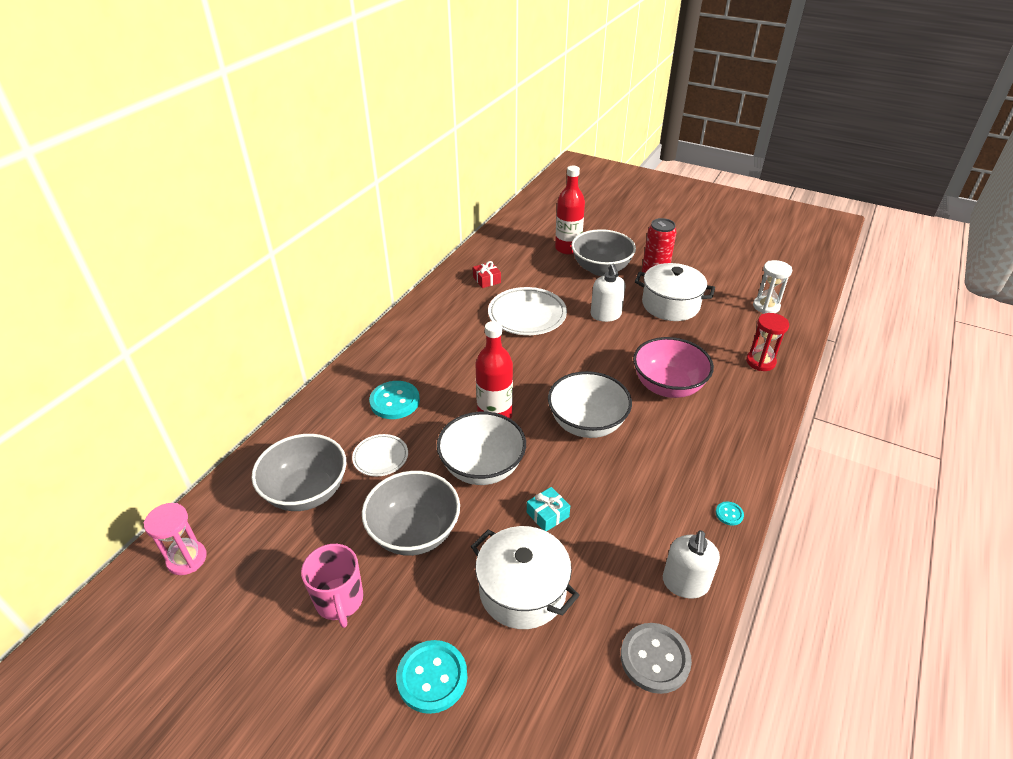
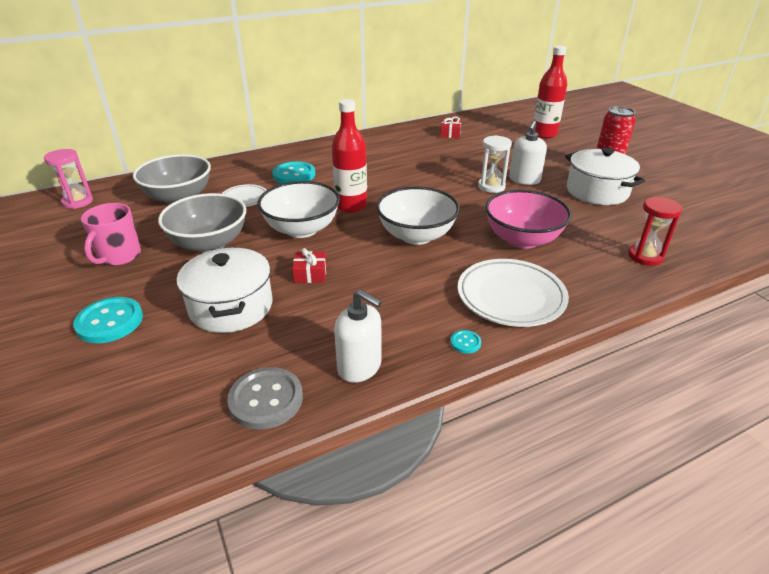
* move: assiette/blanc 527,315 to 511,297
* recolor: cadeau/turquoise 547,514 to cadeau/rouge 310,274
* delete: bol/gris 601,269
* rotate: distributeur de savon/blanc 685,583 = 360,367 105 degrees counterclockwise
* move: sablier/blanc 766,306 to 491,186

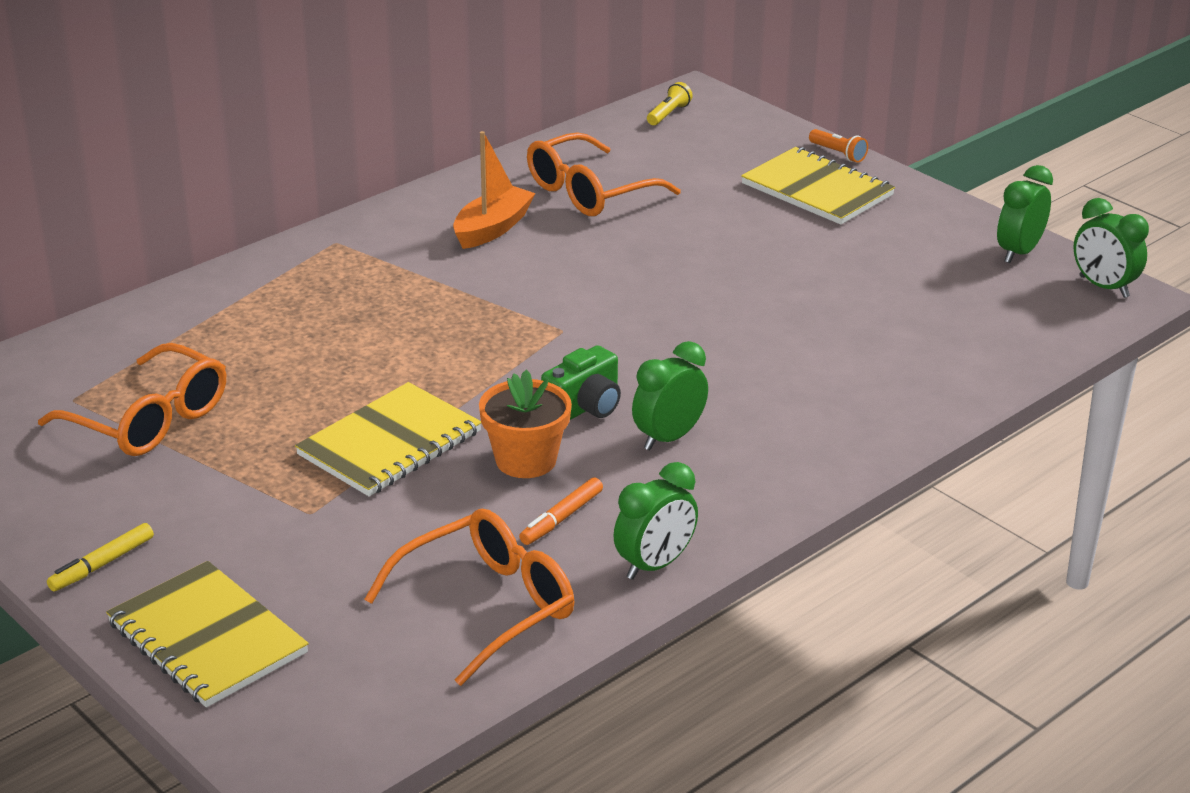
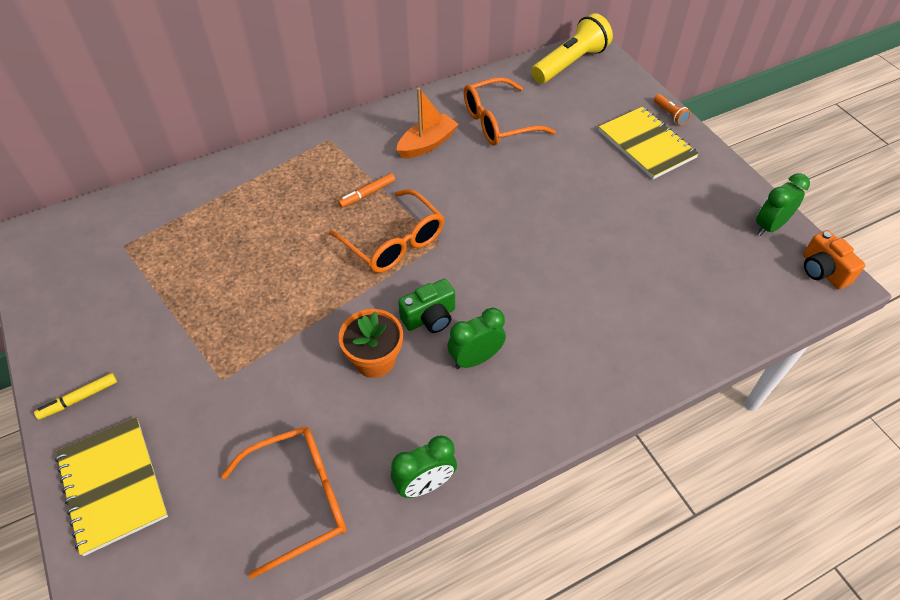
* move: lunettes/orange 150,420 to 394,242
* delete: carnet/jaune 390,443
* move: feutre/orange 561,518 to 367,194
* resize: lampe de poche/jaune 668,114 = 570,63 x2.33
* replace: réveil/vert 1103,287 to appareil photo/orange 822,271

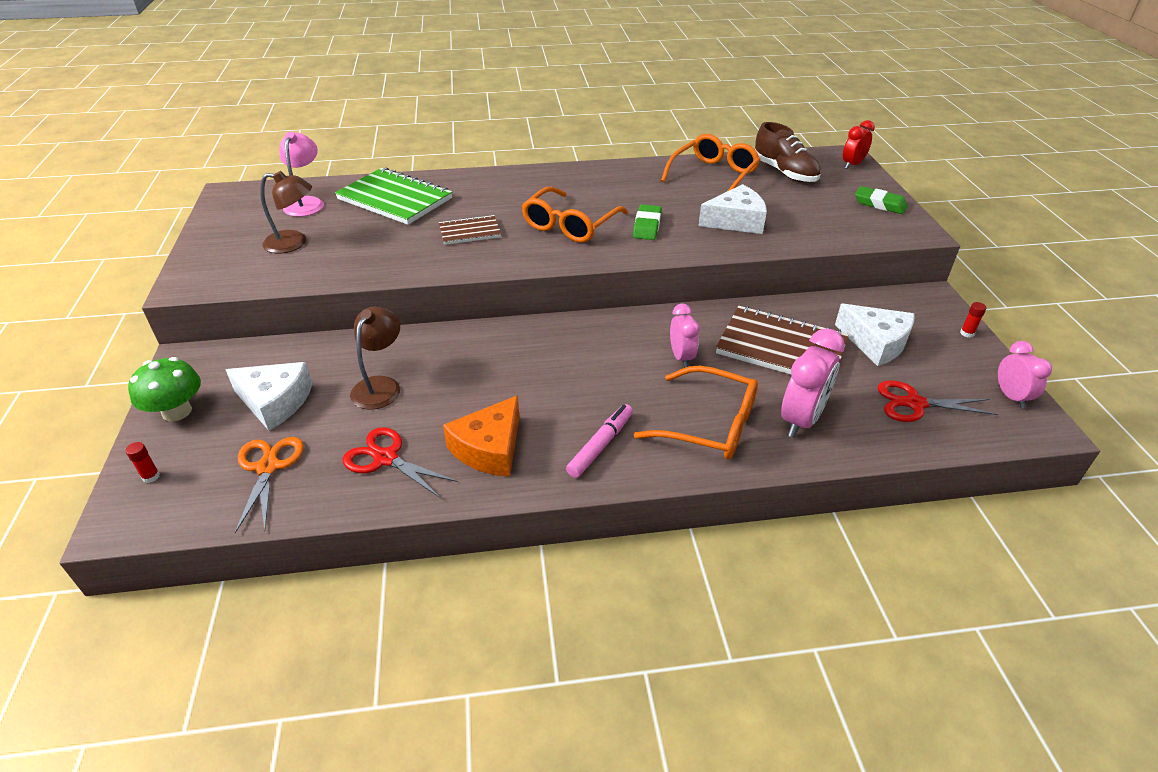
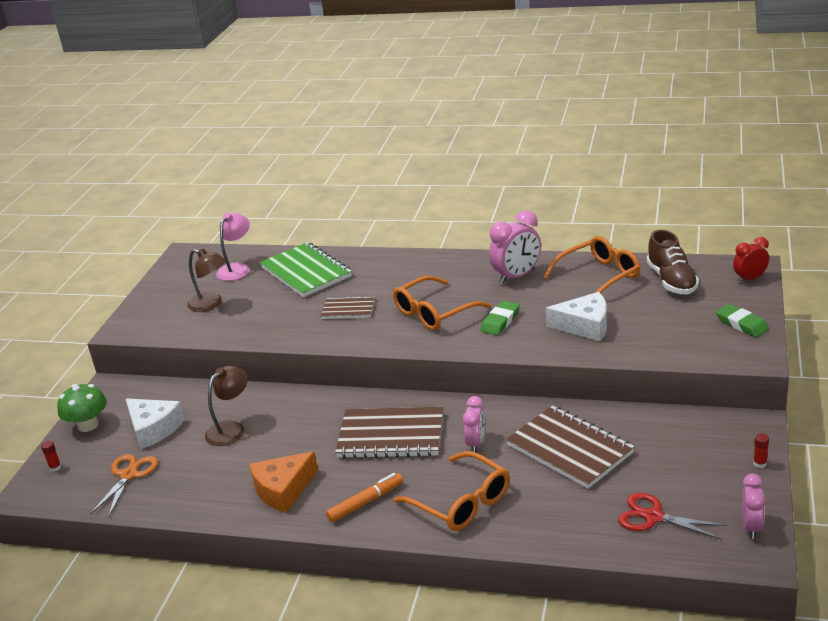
* delete: ciseaux/rouge 385,458
* recolor: feutre/rose 601,445 to feutre/orange 366,502
* move: réveil/rose 801,420 to 517,276
* delete: fromage/blanc 875,342
* insert: carnet/marron 391,436

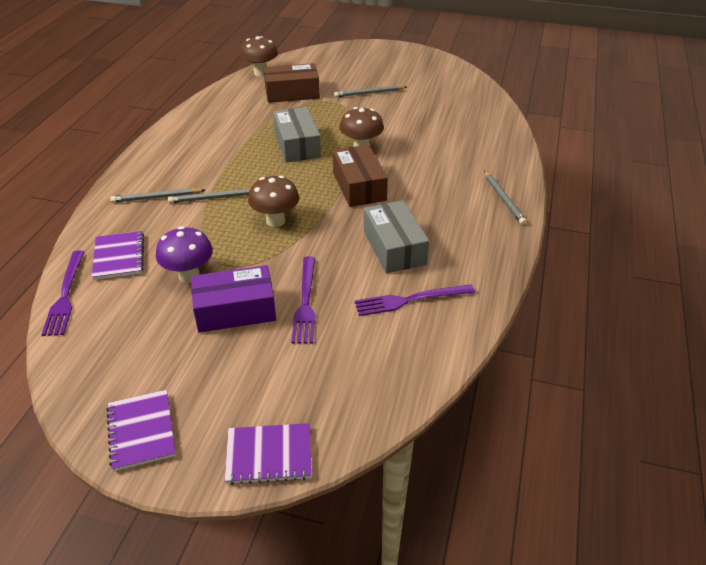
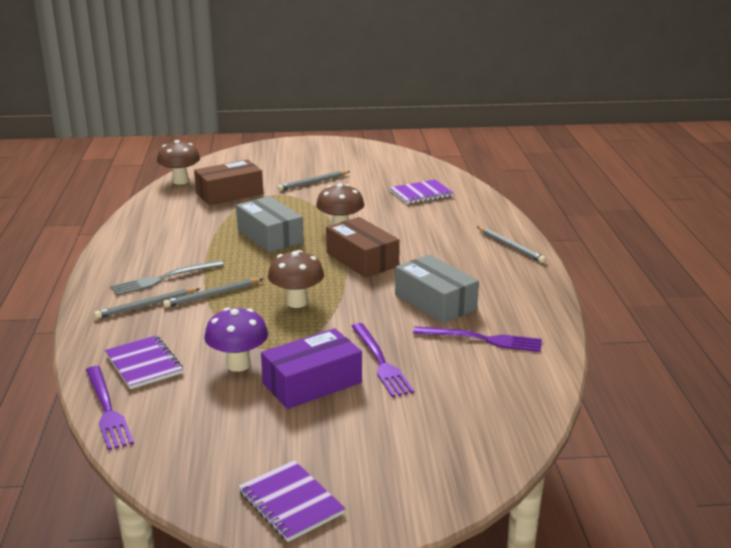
* move: carnet/violet 269,455 to 421,194
* rotate: fourchette/violet 410,300 = 482,339 135 degrees counterclockwise
* insert: fourchette/gris 164,278

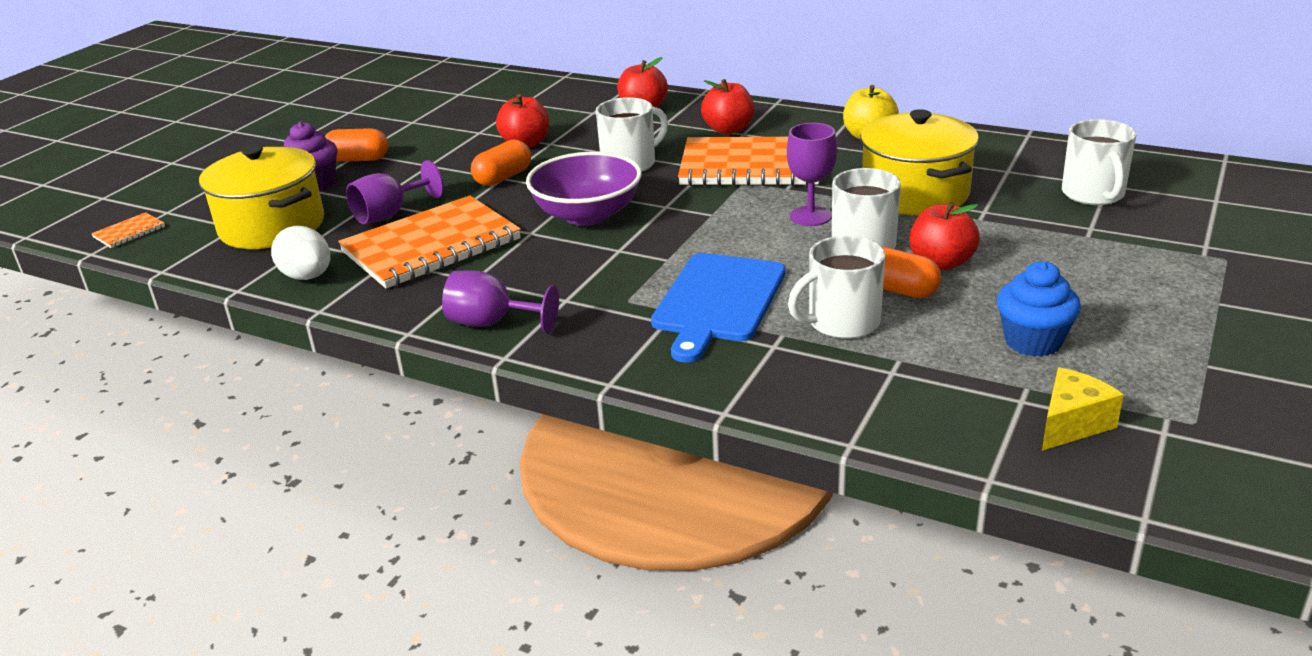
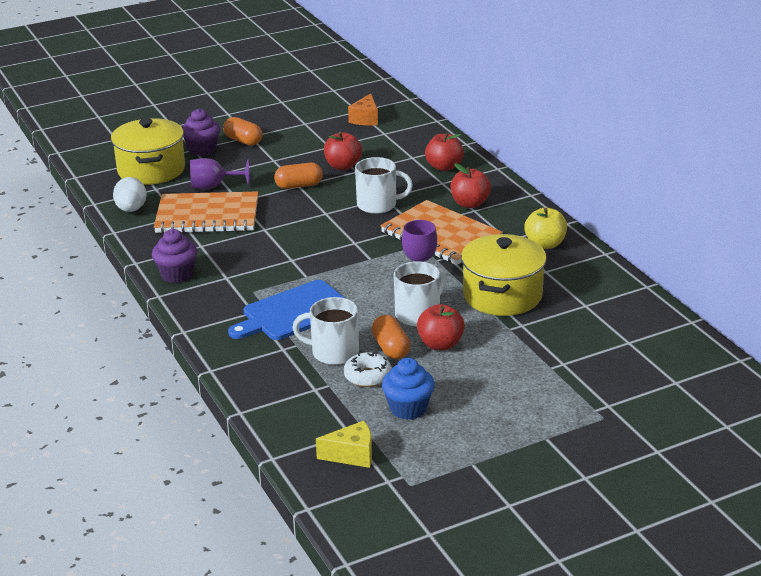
* delete: carnet/orange 129,232
* replace: verre à pied/violet 492,323 to muffin/violet 177,275
* delete: bol/violet 587,215
* delete: tasse/blanc 1093,194
* insert: beignet/blanc 367,376
* insert: fromage/orange 365,119

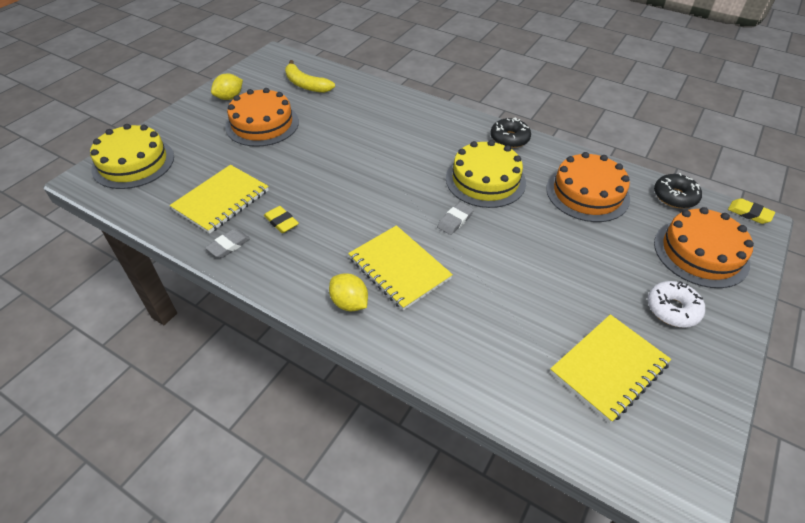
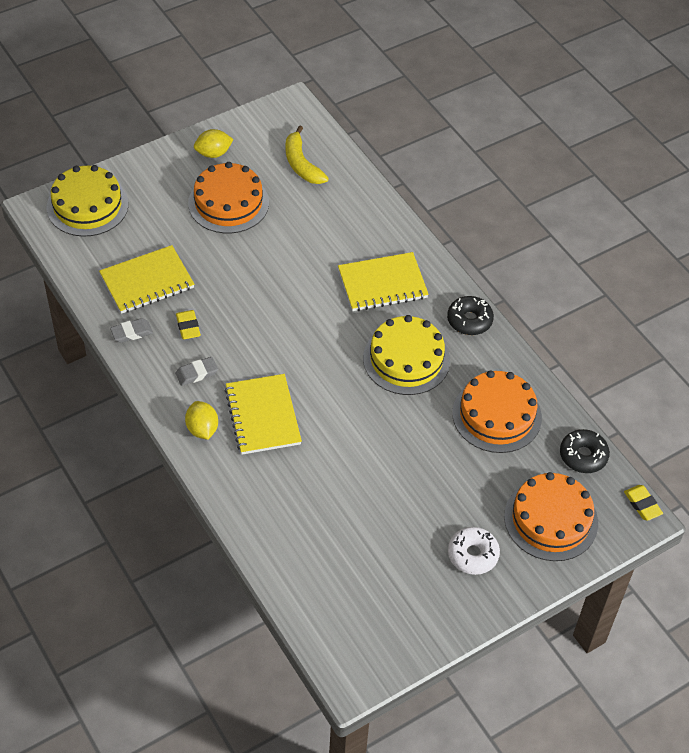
* move: gomme/gris 455,220 to 196,373
* move: carnet/jaune 609,368 to 382,284

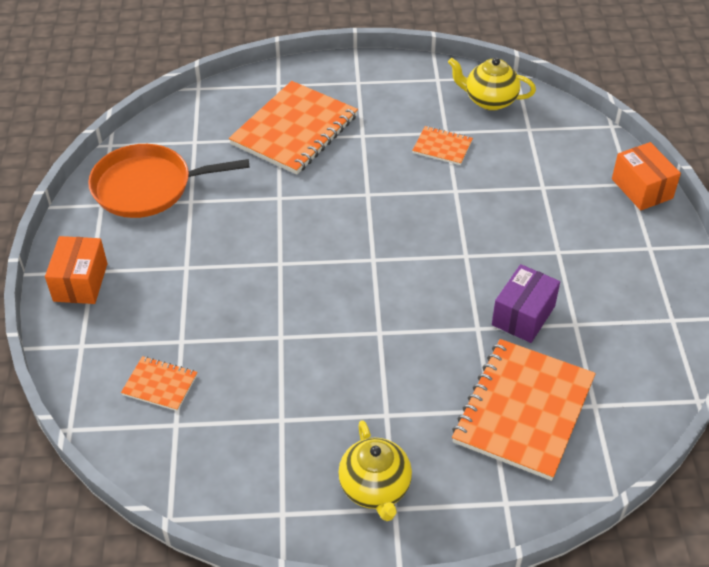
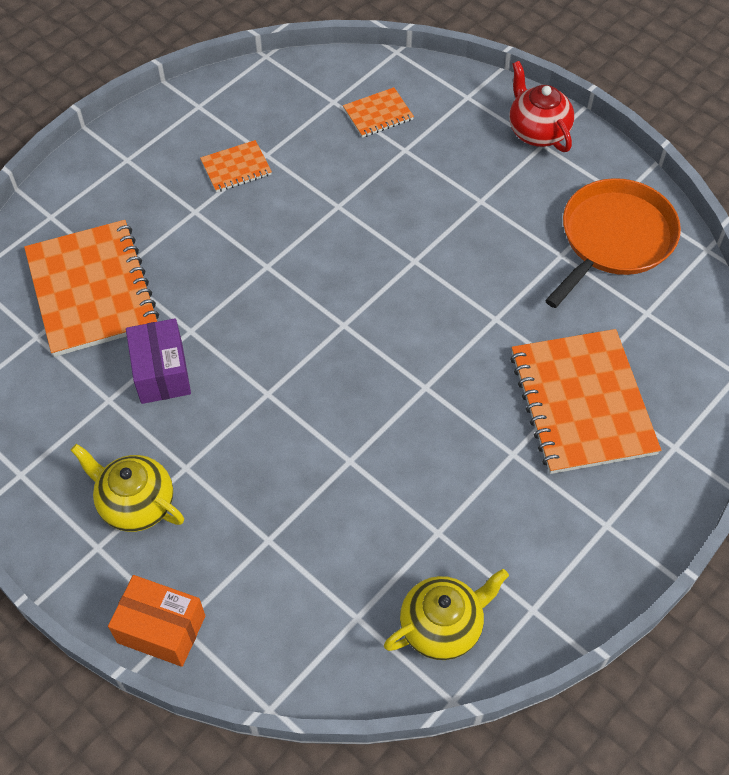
* replace: boîte/orange 80,282 to théière/rouge 537,131
* move: théière/jaune 375,488 to 136,504
* move: carnet/orange 442,147 to 236,168

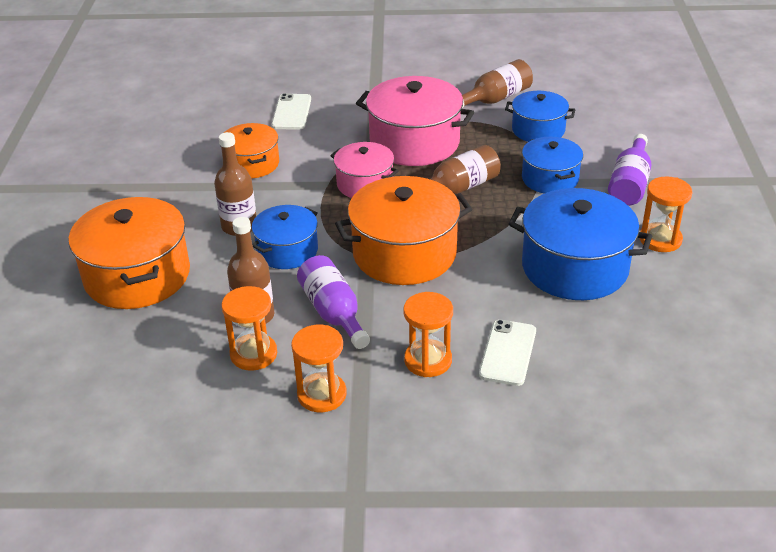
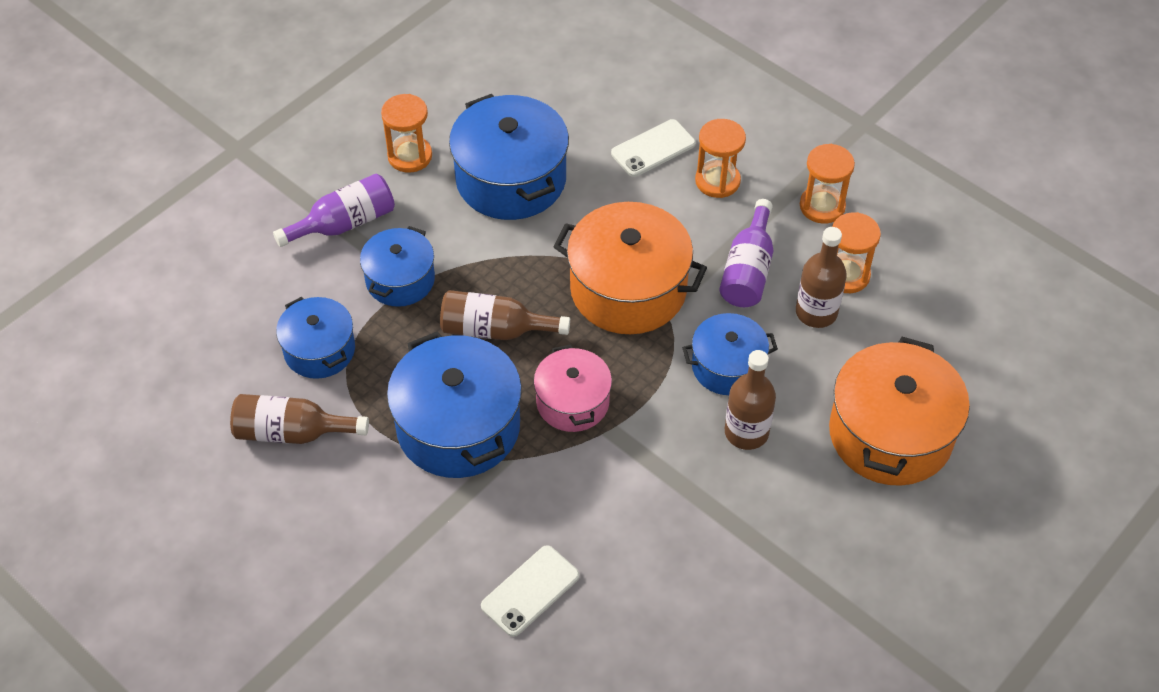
* delete: marmite/orange 252,164
* recolor: marmite/rose 414,142 to marmite/bleu 458,427

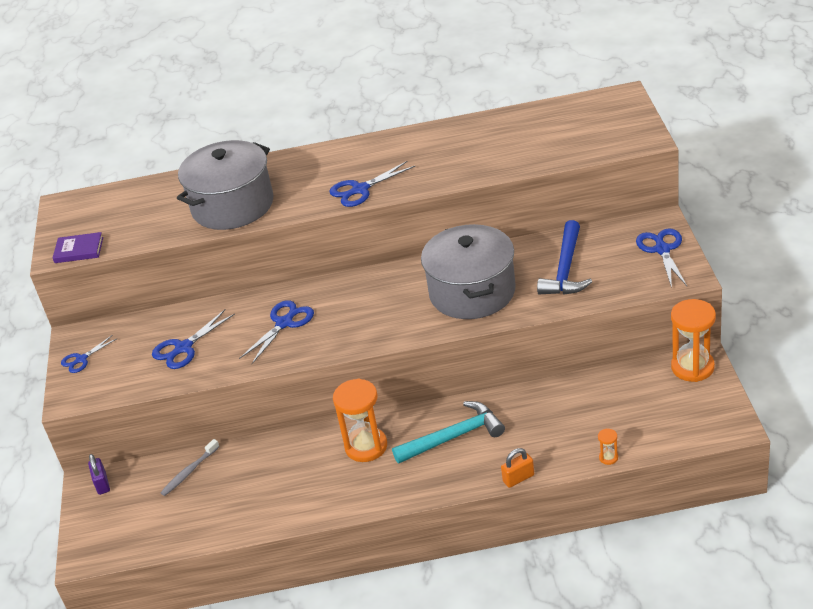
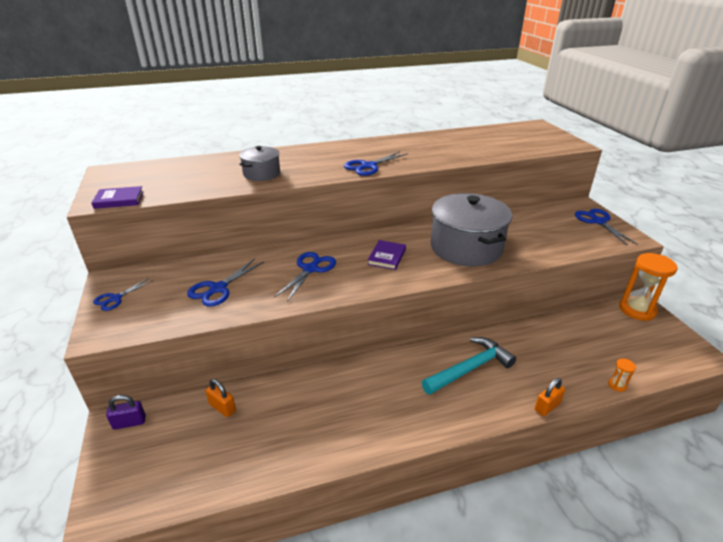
* rotate: cadenas/violet 102,484 = 129,422 75 degrees counterclockwise
* replace: brosse à dents/gris 189,472 to cadenas/orange 222,407
* resize: marmite/gris 233,205 = 261,174 x0.52
* delete: sablier/orange 366,446
* delete: marteau/bleu 565,269
* insert: livre/violet 387,257

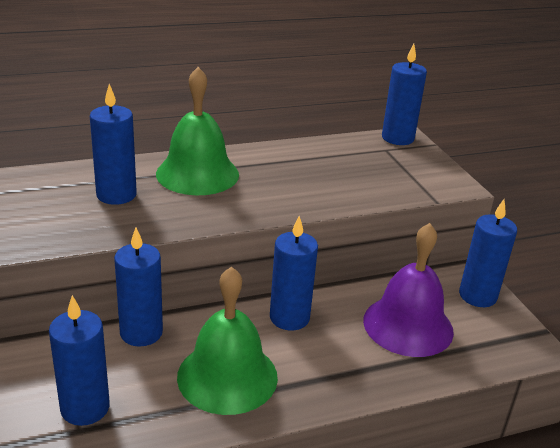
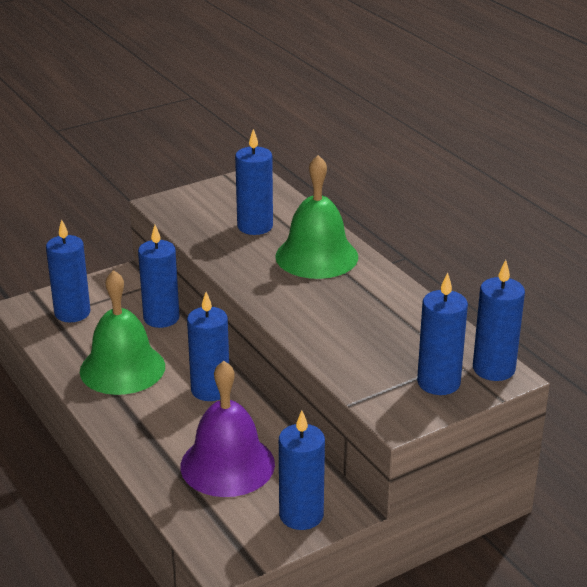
* insert: bougie/bleu 438,382

